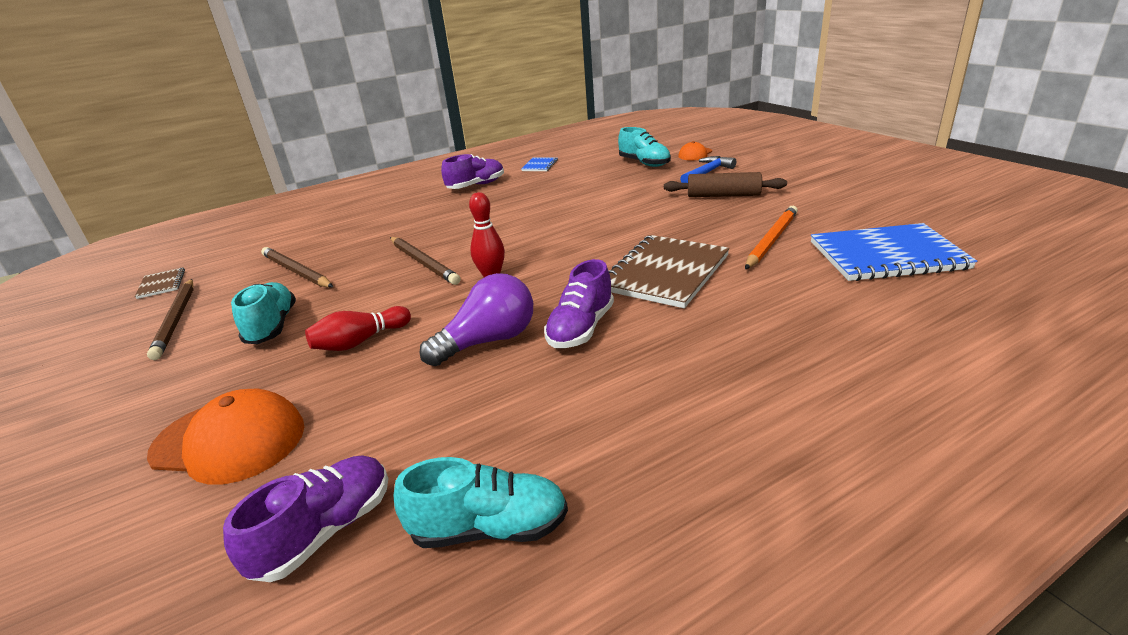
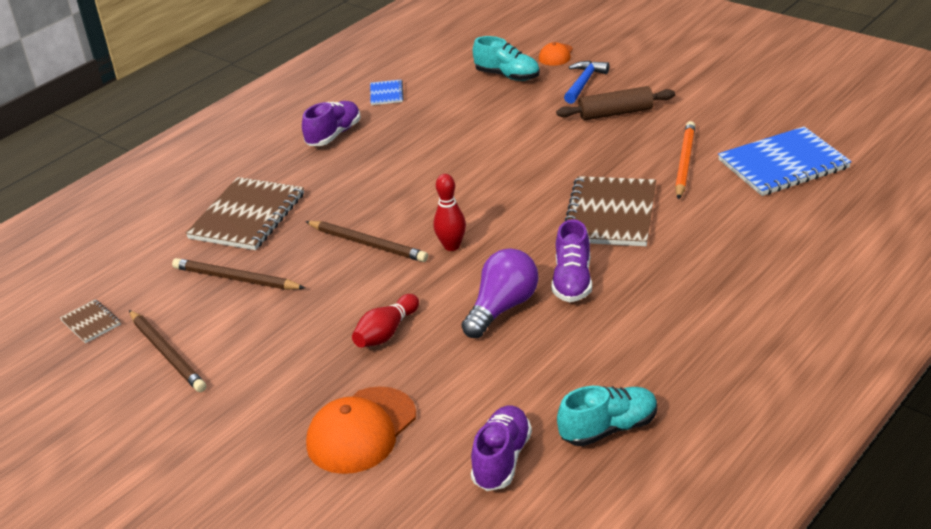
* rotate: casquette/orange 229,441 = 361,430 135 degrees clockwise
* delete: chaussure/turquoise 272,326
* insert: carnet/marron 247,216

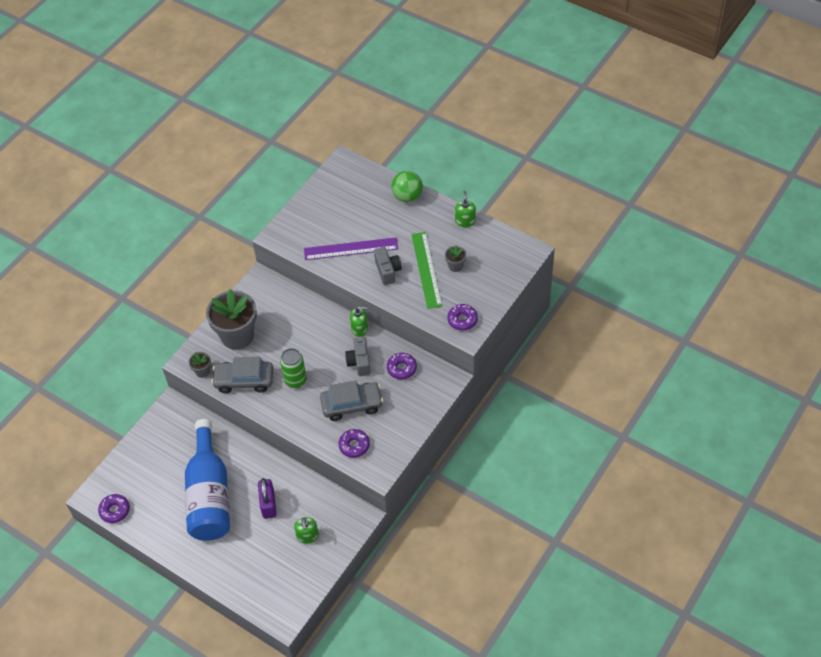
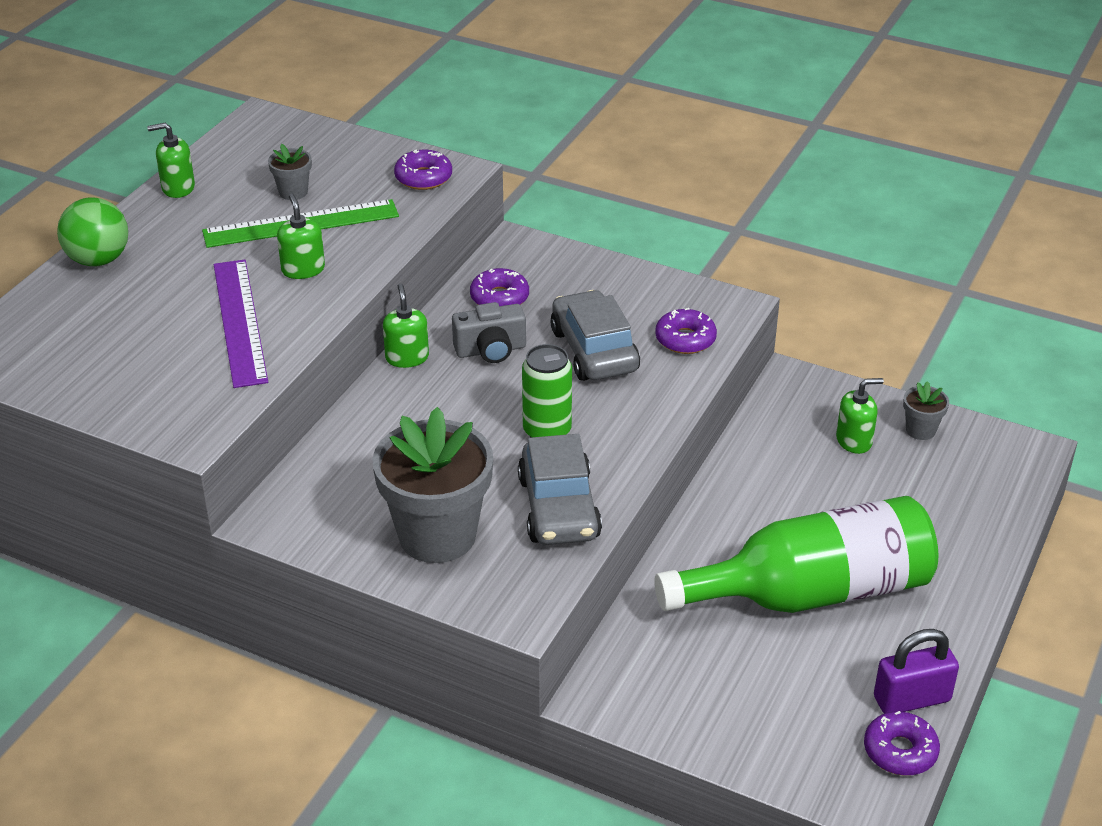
* recolor: bouteille/bleu 209,495 to bouteille/vert 811,592
* move: pot de fleurs/gris 202,371 to 920,430
* move: cadenas/violet 268,504 to 911,699
* replace: appareil photo/gris 387,271 to distributeur de savon/vert 303,269

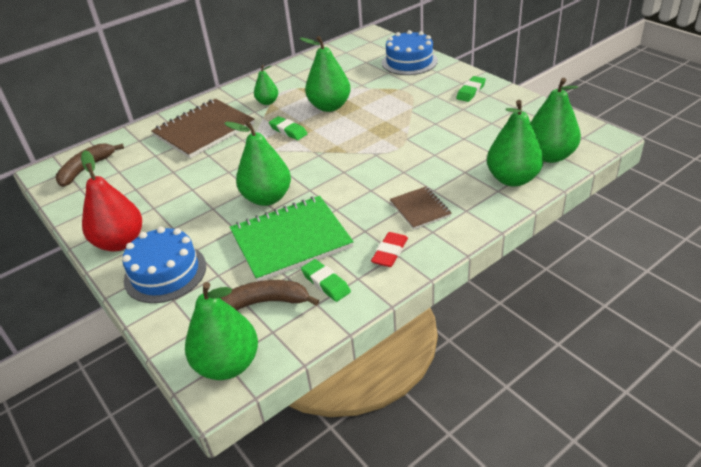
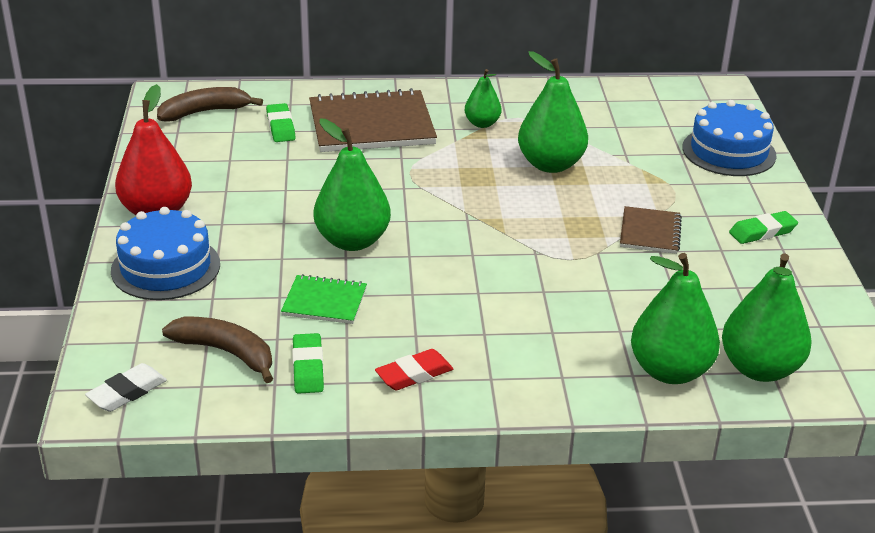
* replace: poire/vert 228,364 to gomme/blanc 127,392
* resize: carnet/vert 291,240 = 324,302 x0.52
* move: gomme/vert 288,131 to 281,127
* move: carnet/marron 420,209 to 650,232

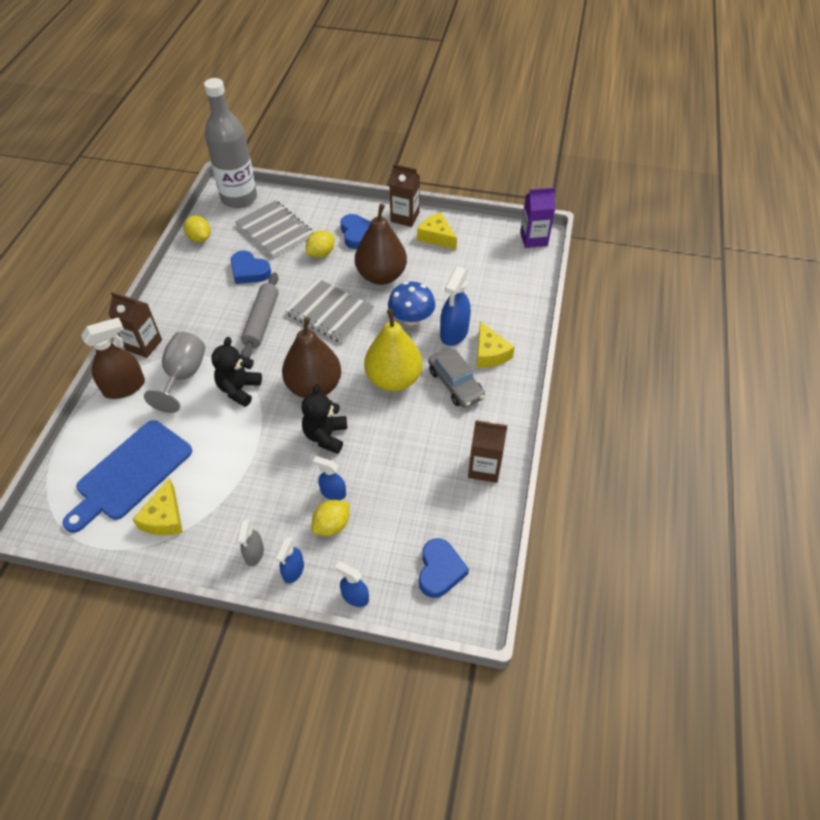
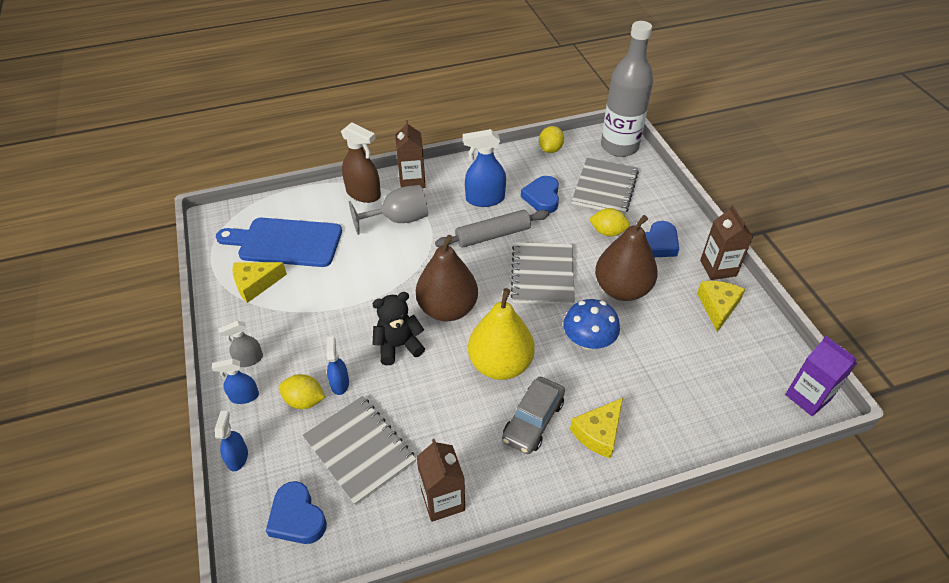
* delete: ours en peluche/noir 239,389
* rotate: cœur/bleu 440,570 = 297,517 75 degrees clockwise
* move: vaporisateur/bleu 454,333 to 485,199
* insert: carnet/gris 359,450

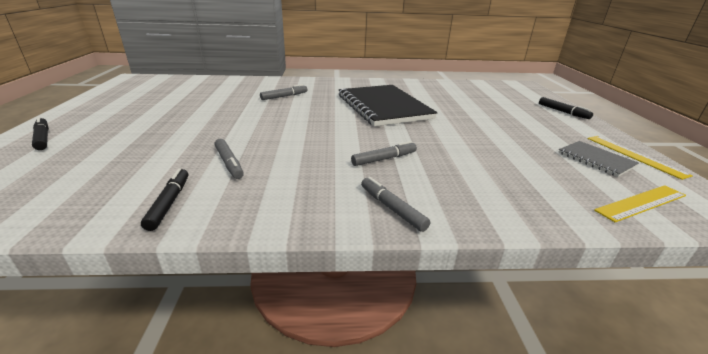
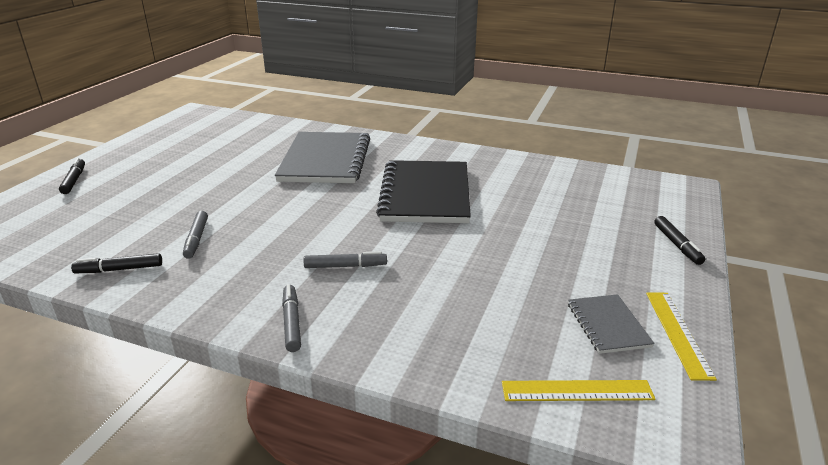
* rotate: feutre/noir 169,203 = 119,269 120 degrees counterclockwise
* replace: feutre/gris 284,96 to carnet/gris 325,160

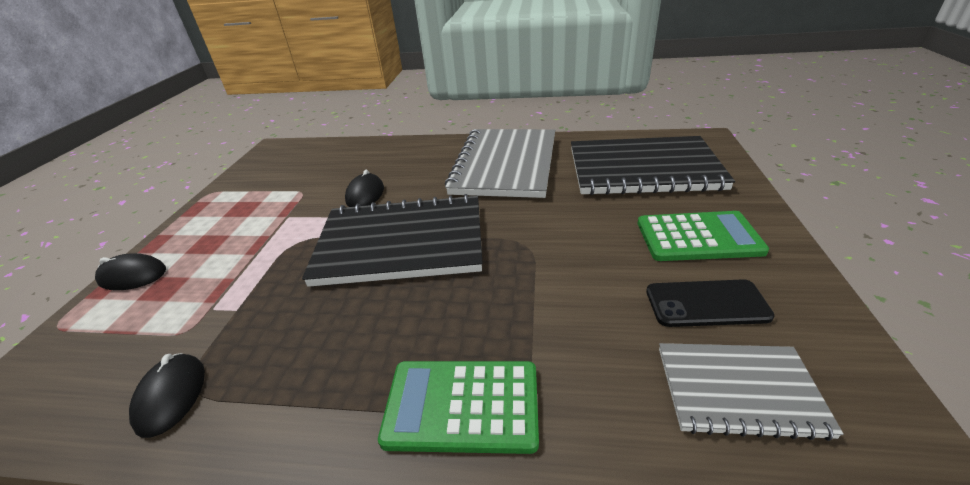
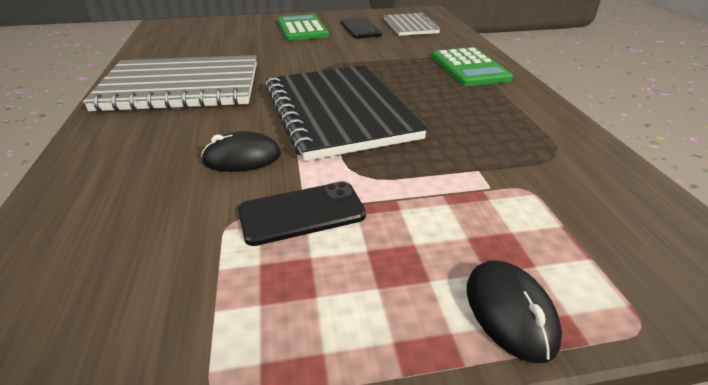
* delete: souris/noir 171,396
* delete: carnet/noir 643,169
* insert: téléphone/noir 302,213

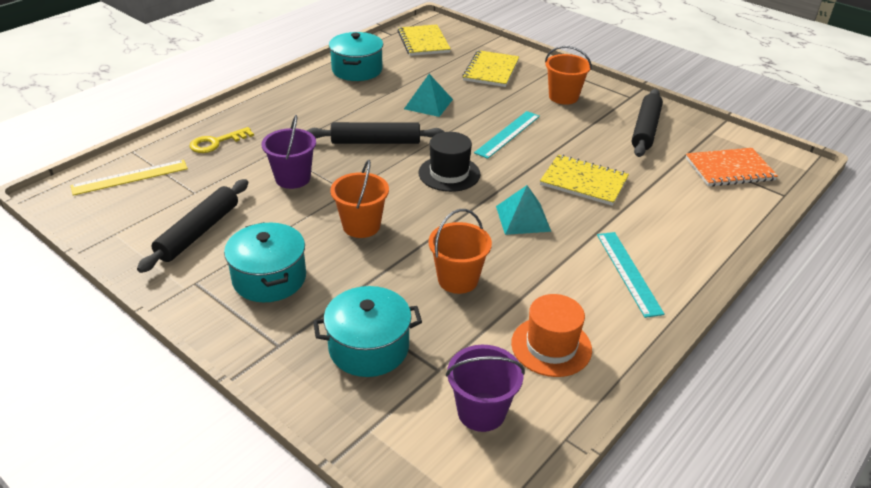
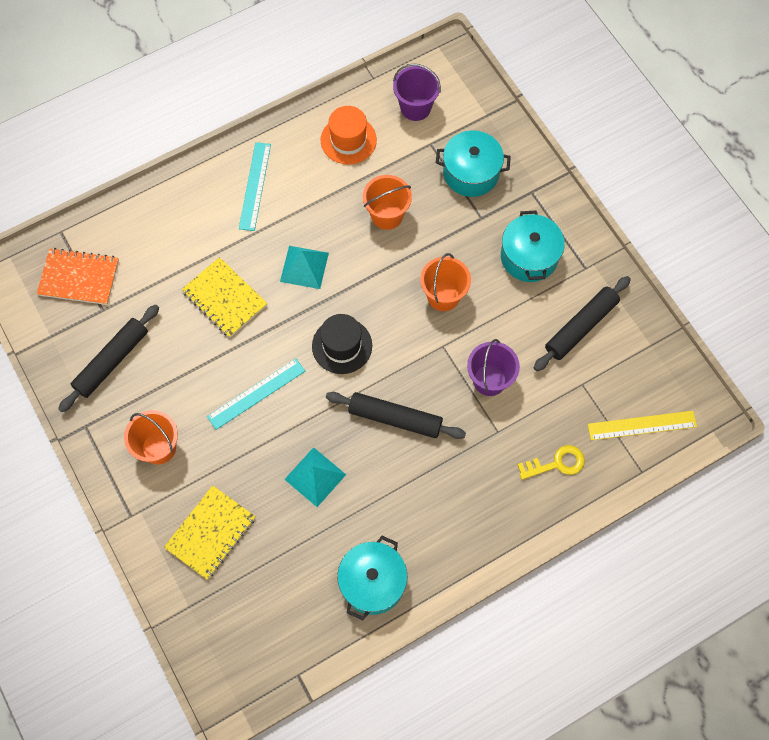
* delete: carnet/jaune 423,42

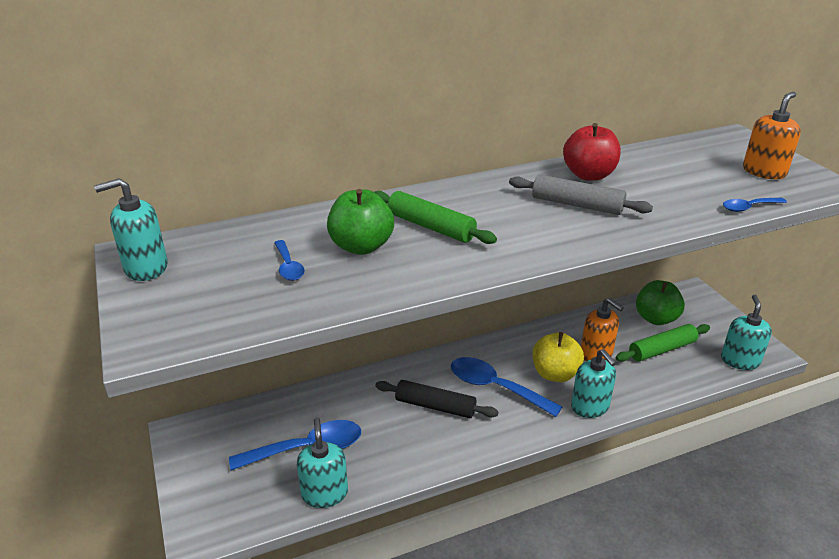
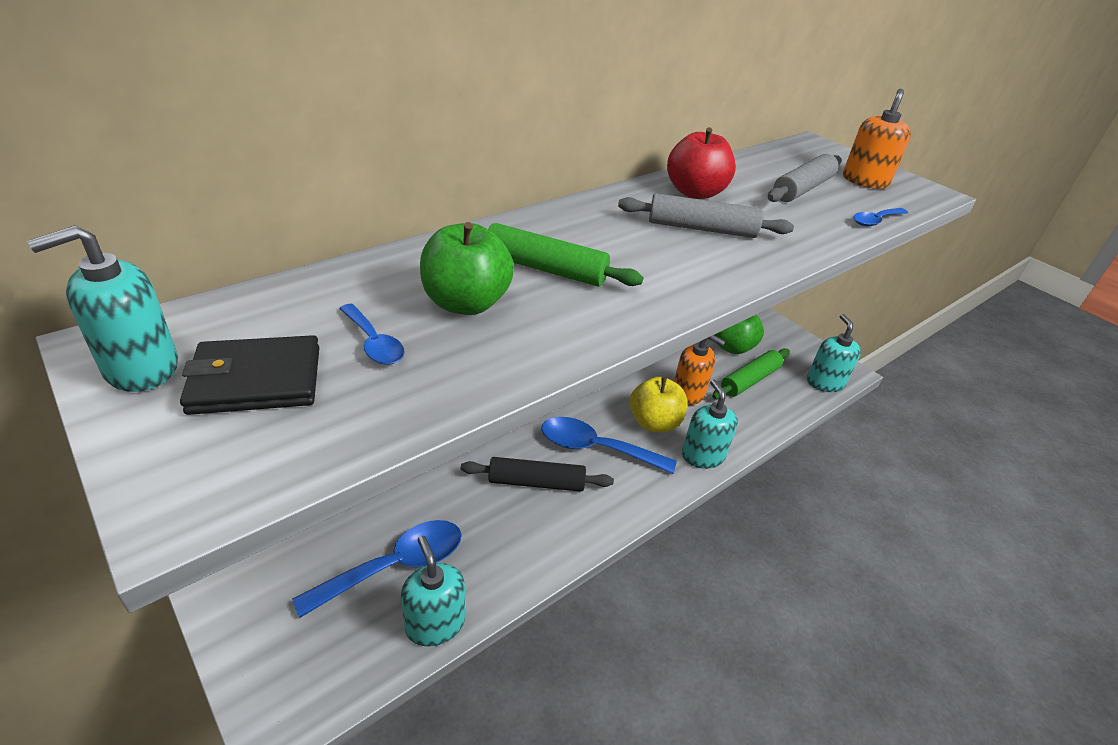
* rotate: distributeur de savon/turquoise 590,407 = 702,456 150 degrees counterclockwise
* insert: portefeuille/noir 256,380
* insert: rouleau à pâtisserie/gris 802,189

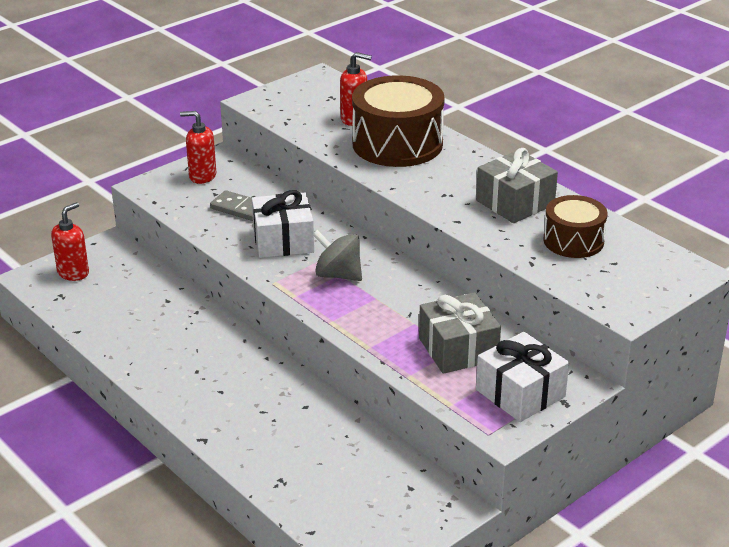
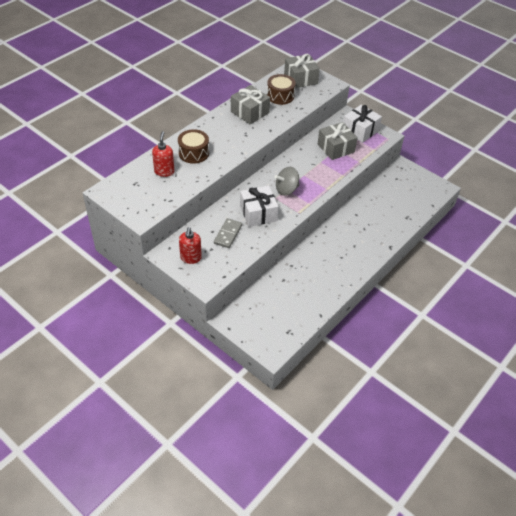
* delete: distributeur de savon/rouge 73,273
* rotate: toupie/gris 338,275 = 286,189 45 degrees clockwise
* resize: tambour/marron 397,144 = 193,153 x0.59
* insert: cadeau/gris 300,79

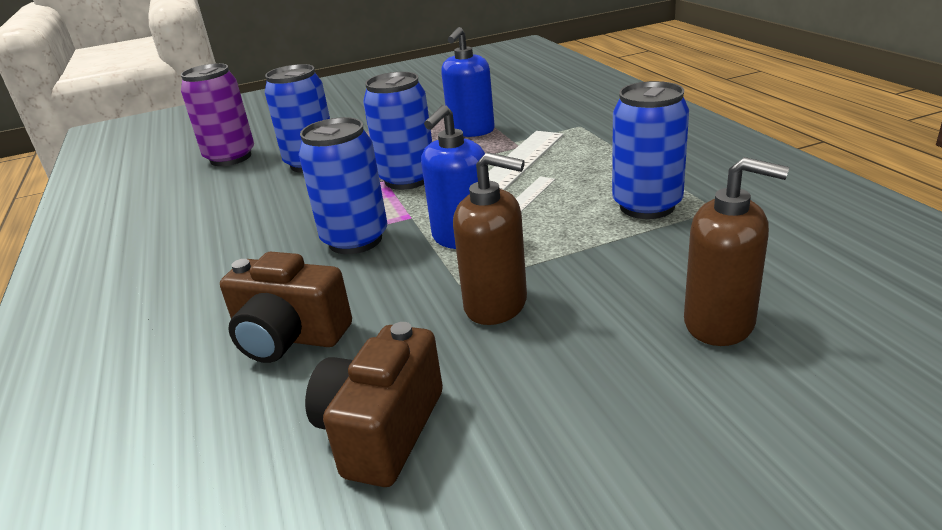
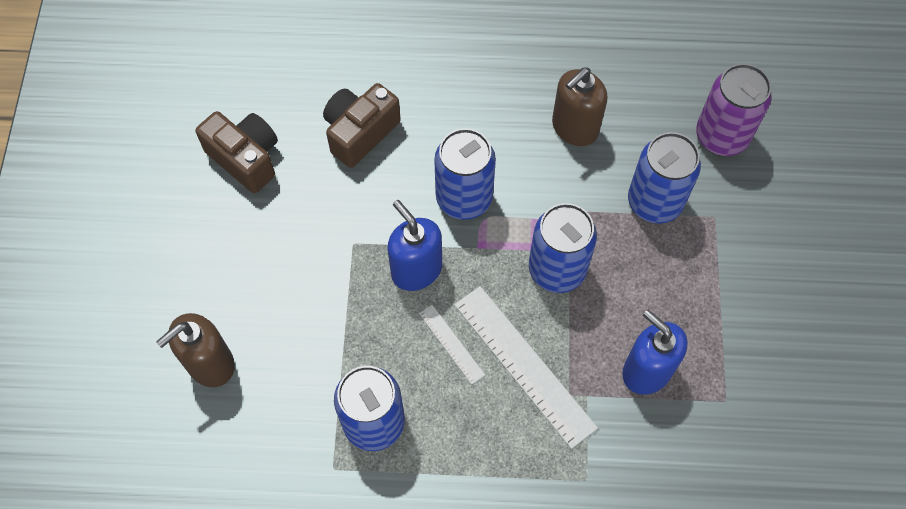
* move: distributeur de savon/marron 496,305 to 574,128

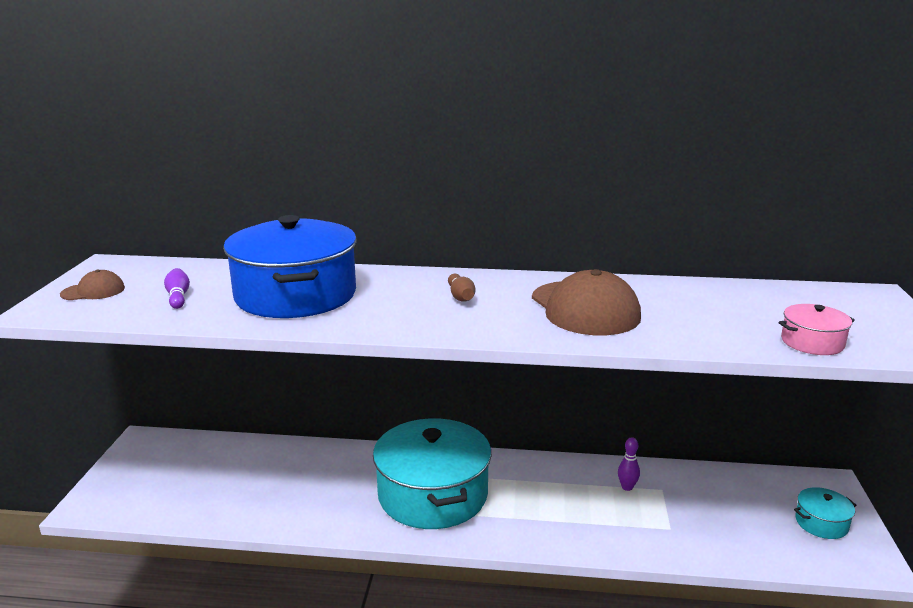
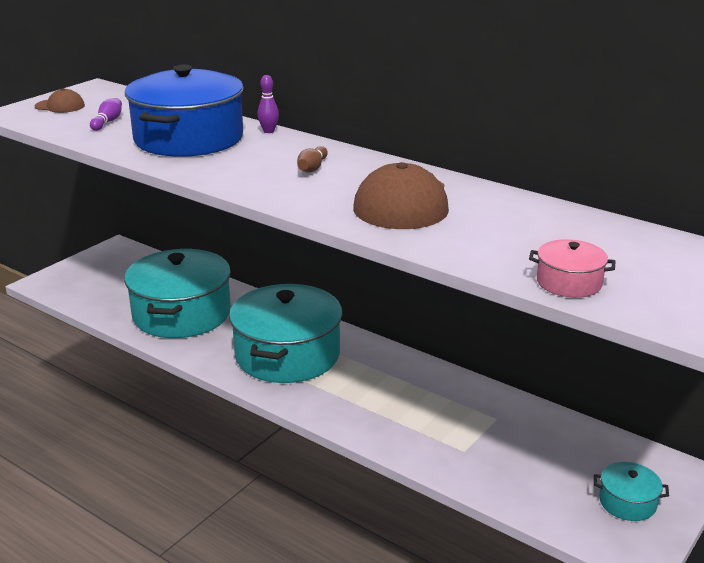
* move: quille/violet 627,487 to 268,131
* insert: marmite/turquoise 182,314

